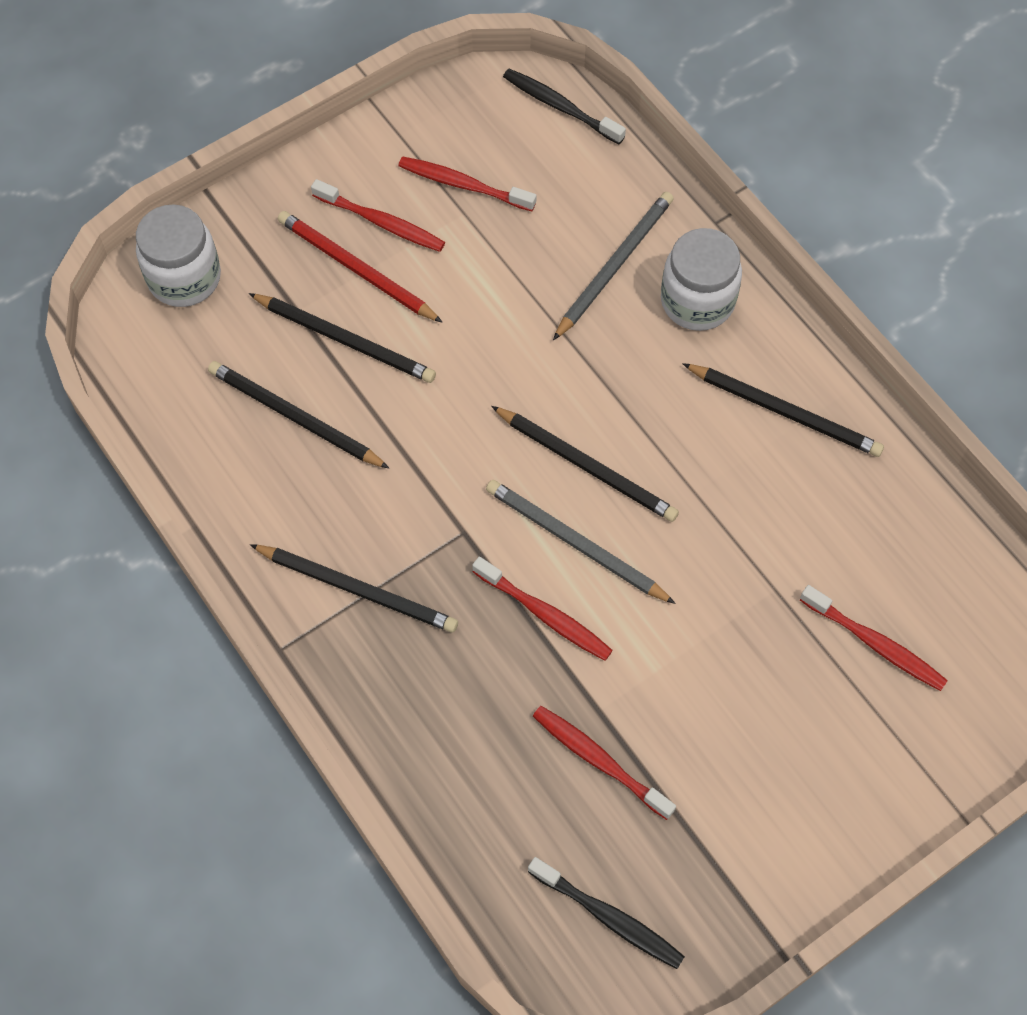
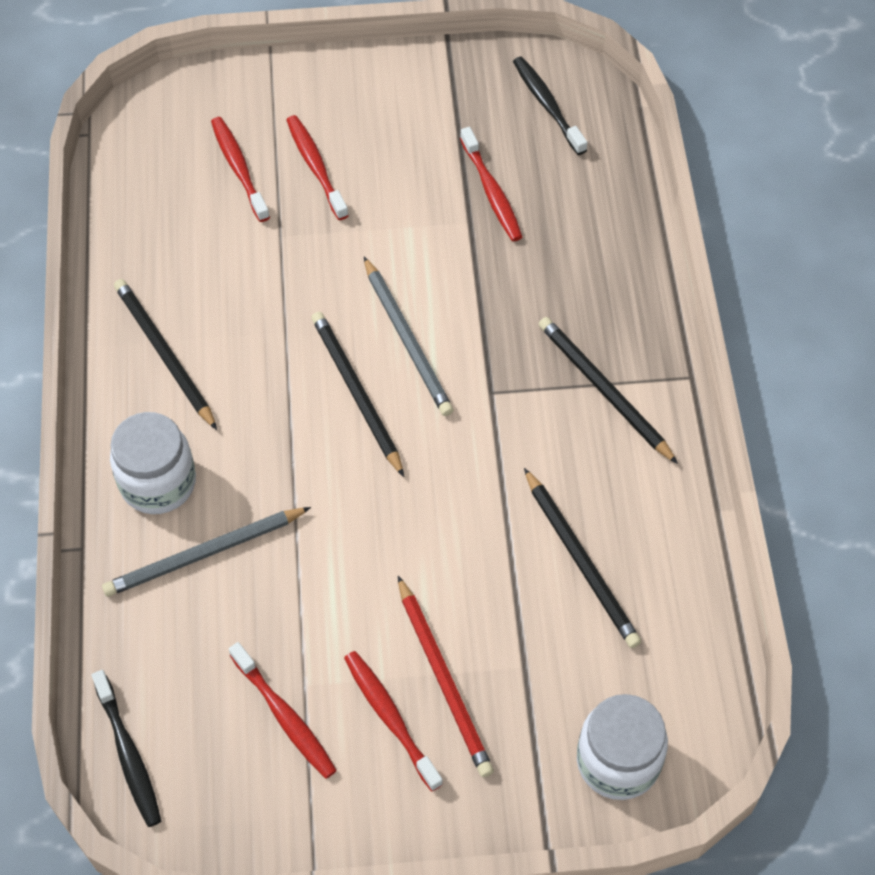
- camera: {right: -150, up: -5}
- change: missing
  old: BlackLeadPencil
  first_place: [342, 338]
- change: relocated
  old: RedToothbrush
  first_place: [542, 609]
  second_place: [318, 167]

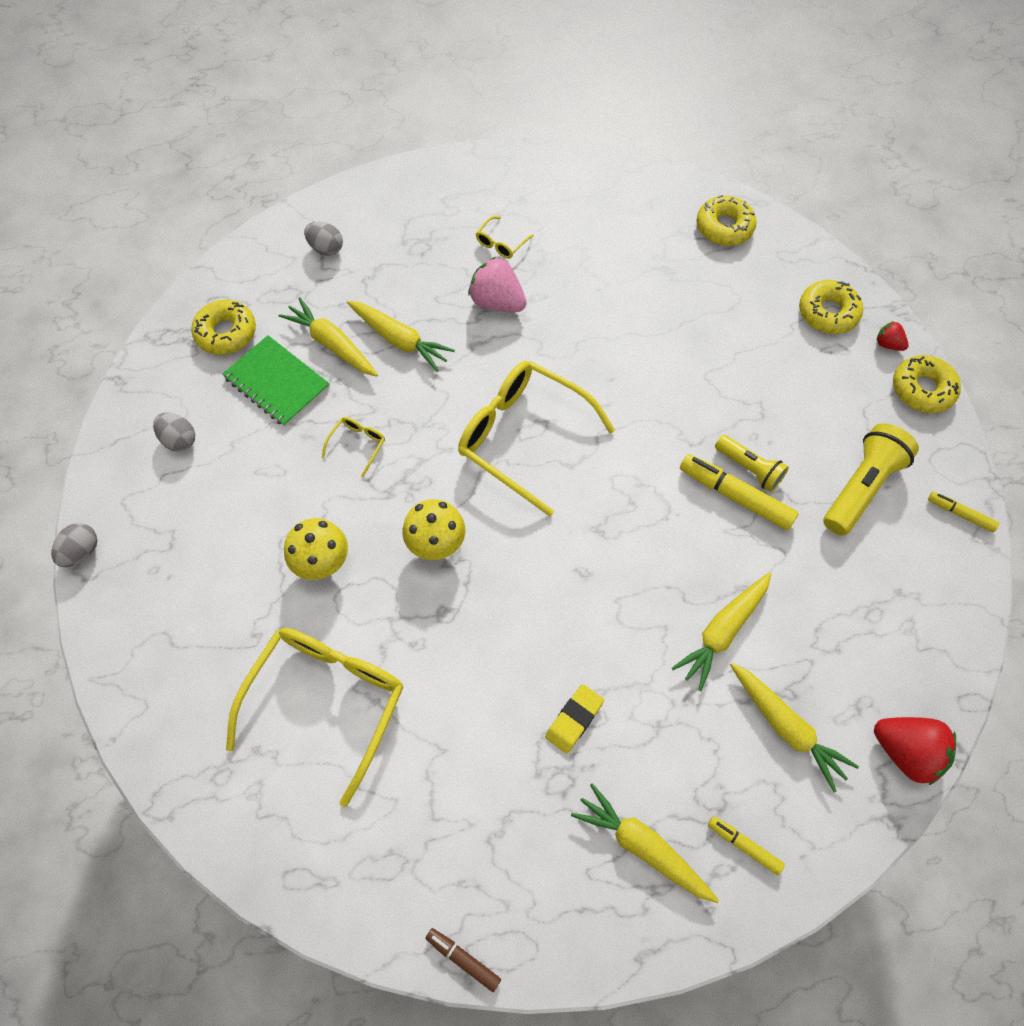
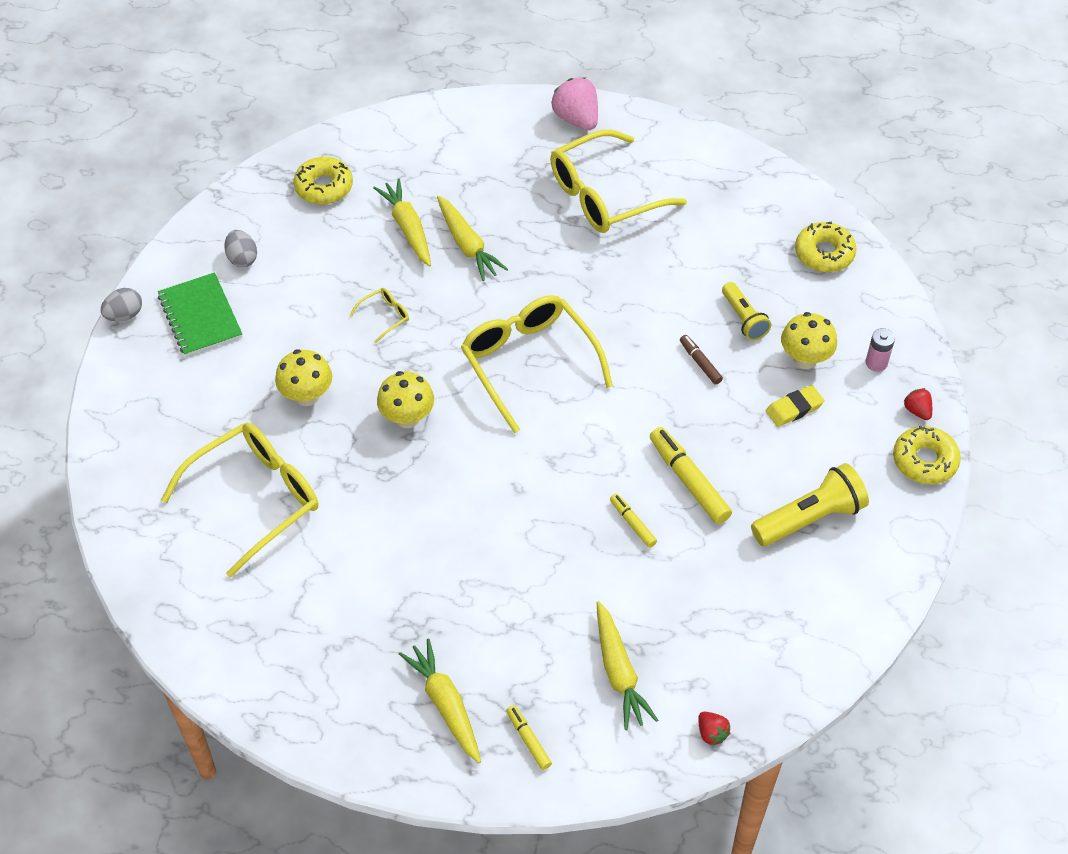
- camera: {right: 25, up: -10}
- change: relocated
  old: GreenNotebook
  first_place: [276, 381]
  second_place: [200, 314]
- change: missing
  old: GrayEggShape
  first_place: [323, 238]
- change: relocated
  old: RussetMarker
  first_place: [463, 960]
  second_place: [701, 360]
- change: relocated
  old: RosePinkBerry
  first_place: [497, 284]
  second_place: [574, 104]
- change: size
  old: BrightYellowGlasses
  first_place: [505, 237]
  second_place: [618, 181]
  factor: 2.44
- change: relocated
  old: BrightYellowGumEraser
  first_place: [574, 719]
  second_place: [795, 406]
- change: missing
  old: BrightYellowCarrot
  first_place: [721, 631]
- change: relocated
  old: BrightYellowTorch
  first_place: [752, 463]
  second_place: [746, 311]
- change: exchanged
  old: BrightYellowDoughnut
  new: RosePinkAaBattery
  first_place: [831, 307]
  second_place: [880, 350]
- change: size
  old: RedBerry
  first_place: [915, 751]
  second_place: [714, 728]
  factor: 0.52
- change: relocated
  old: BrightYellowMarker
  first_place: [964, 512]
  second_place: [633, 521]
- change: appeared
  new: BrightYellowFungus
  second_place: [809, 340]

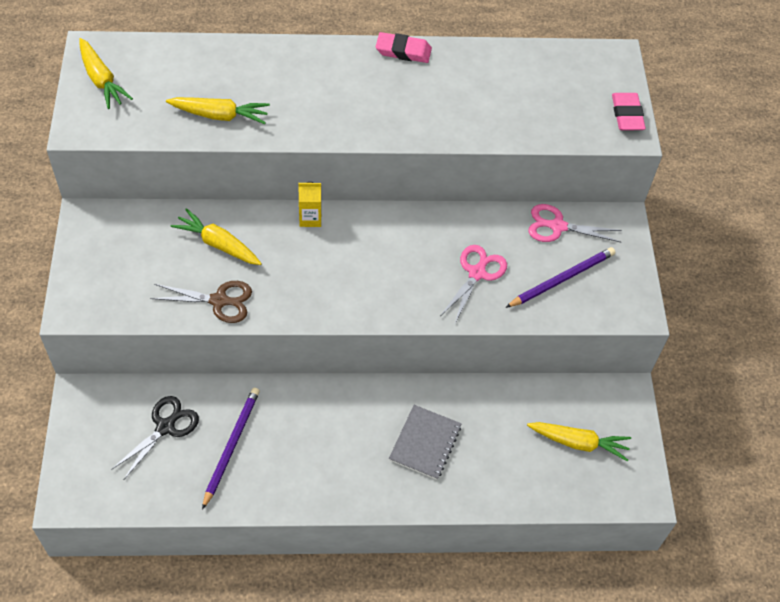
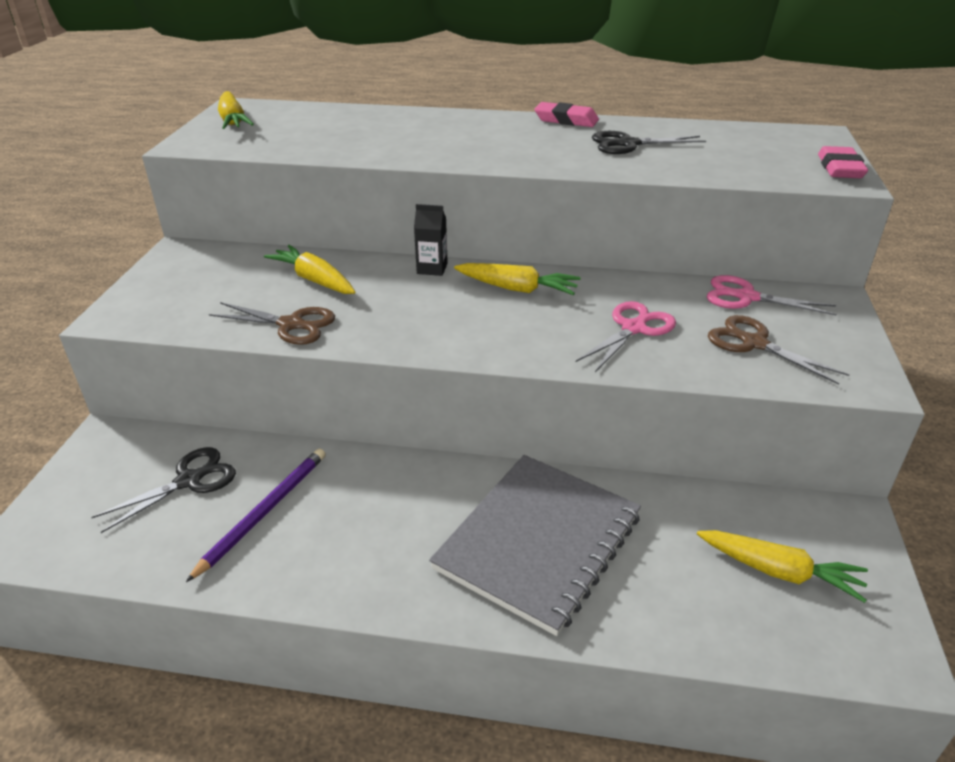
- camera: {right: 15, up: -20}
- change: relocated
  old: BrightYellowCarrot
  first_place: [218, 110]
  second_place: [517, 279]
- change: colour
  old: BrightYellowMilkCarton
  new: BlackMilkCarton
  first_place: [310, 204]
  second_place: [431, 240]
- change: size
  old: GrayNotebook
  first_place: [425, 442]
  second_place: [535, 545]
  factor: 1.8
- change: exchanged
  old: VioletLeadPencil
  new: RussetPairOfScissors
  first_place: [560, 277]
  second_place: [778, 350]
- change: appeared
  new: BlackPairOfScissors
  second_place: [649, 142]

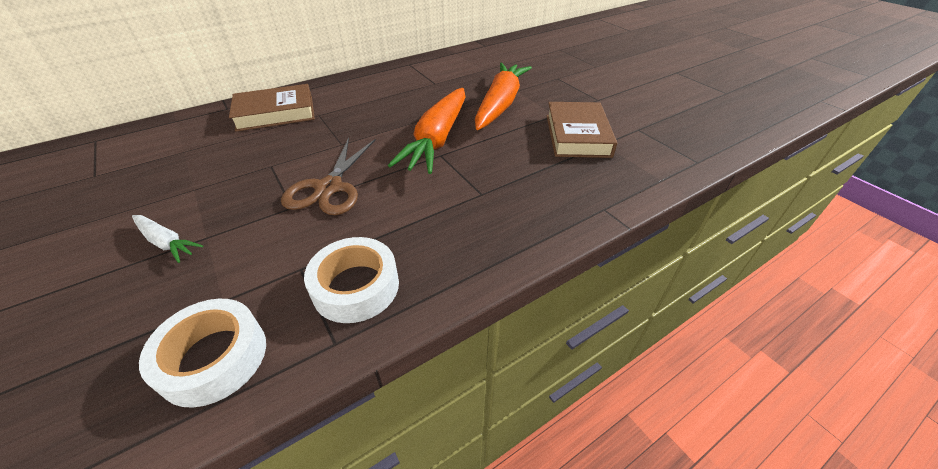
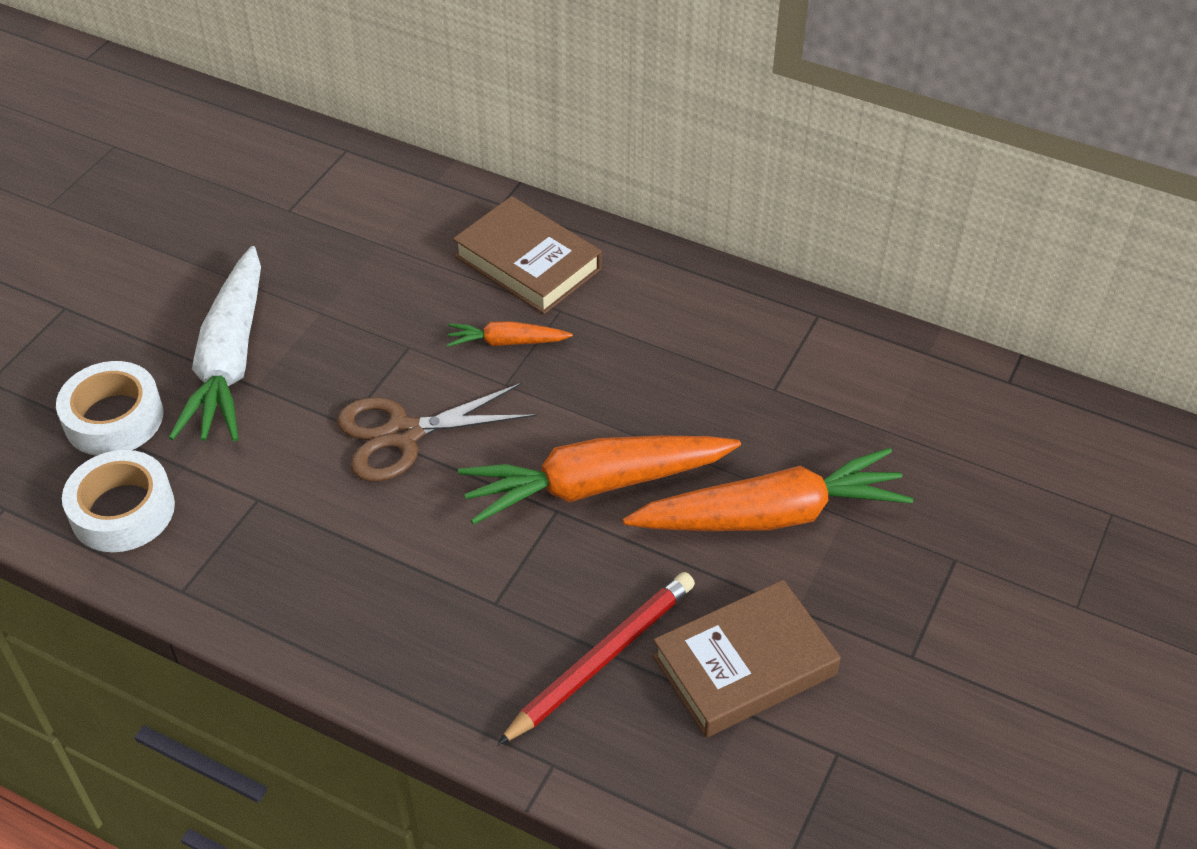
- camera: {right: 60, up: 5}
- change: size
  old: PureWhiteCarrot
  first_place: [167, 239]
  second_place: [215, 344]
  factor: 2.09
- change: relocated
  old: PureWhiteStickyTape
  first_place: [351, 280]
  second_place: [109, 408]
- change: appeared
  new: OrangeCarrot
  second_place: [510, 334]
- change: appeared
  new: RedLeadPencil
  second_place: [596, 659]

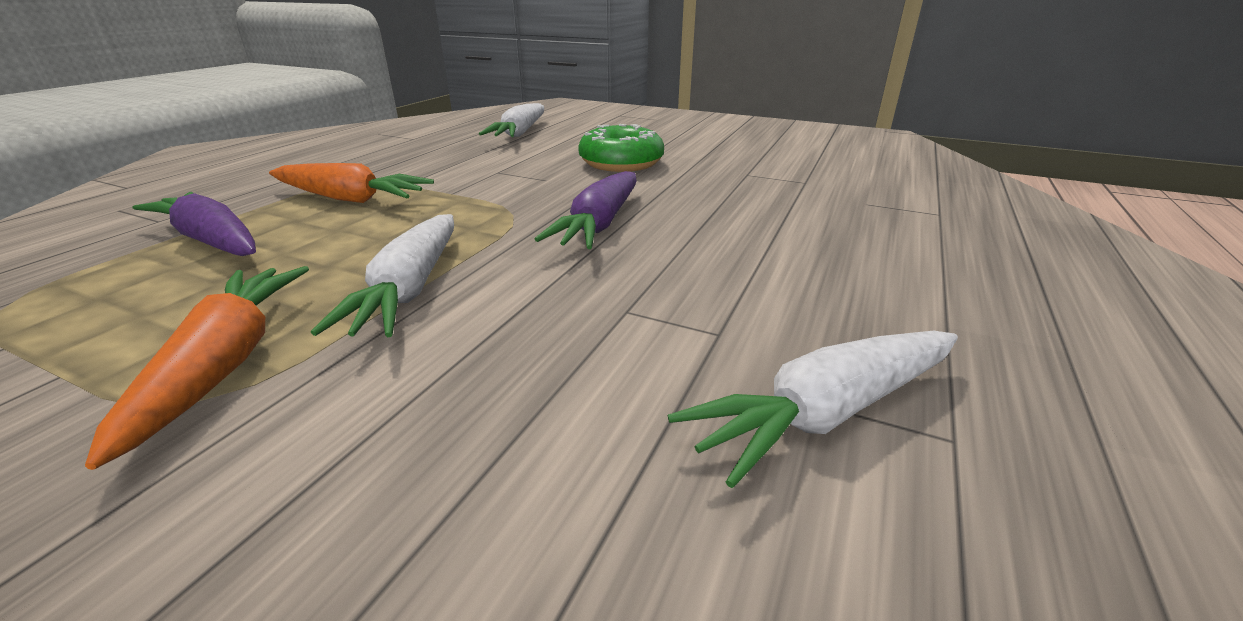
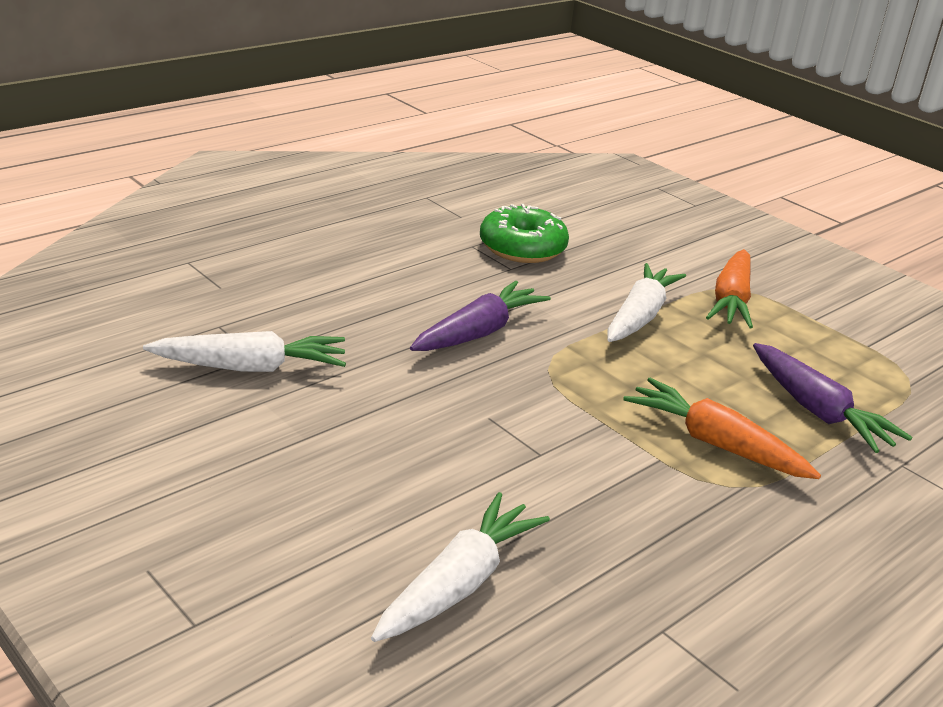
- camera: {right: -160, up: 0}
- change: relocated
  old: GreenDoughnut
  first_place: [621, 148]
  second_place: [524, 233]
- change: relocated
  old: PureWhiteCarrot
  first_place: [813, 409]
  second_place: [244, 351]

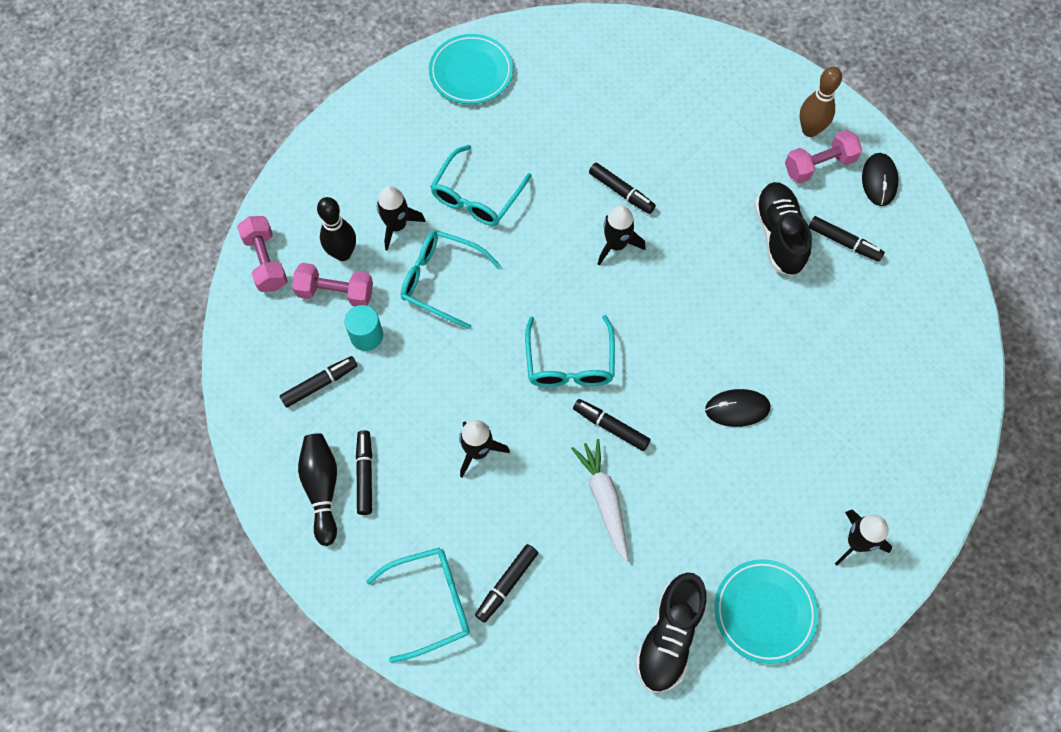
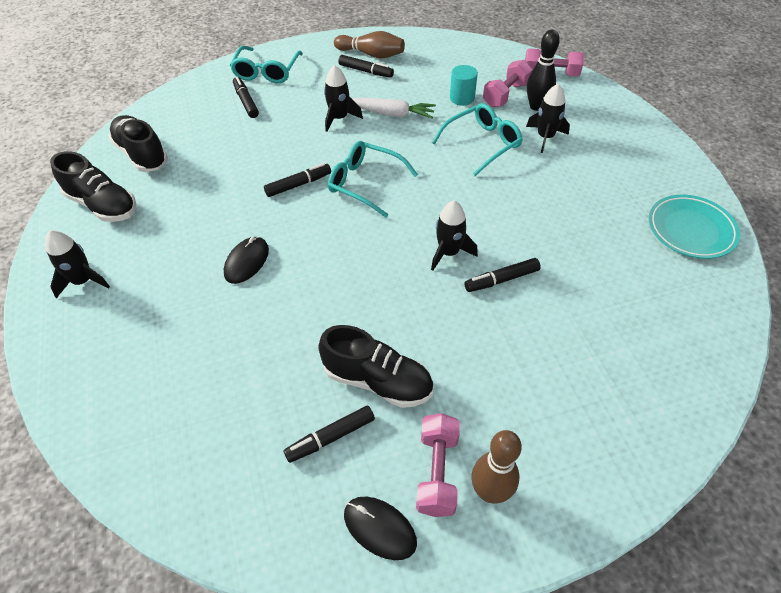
- camera: {right: 120, up: -15}
- change: missing
  old: BlackMarker
  first_place: [319, 382]
- change: colour
  old: BlackTenpin
  new: RussetTenpin
  first_place: [317, 489]
  second_place: [369, 45]
- change: missing
  old: TealGlasses
  first_place: [481, 185]
- change: relocated
  old: PureWhiteCarrot
  first_place: [599, 500]
  second_place: [393, 108]
- change: exchanged
  old: TealDinnerPlate
  new: BlackLaceUpShoe
  first_place: [766, 611]
  second_place: [93, 186]

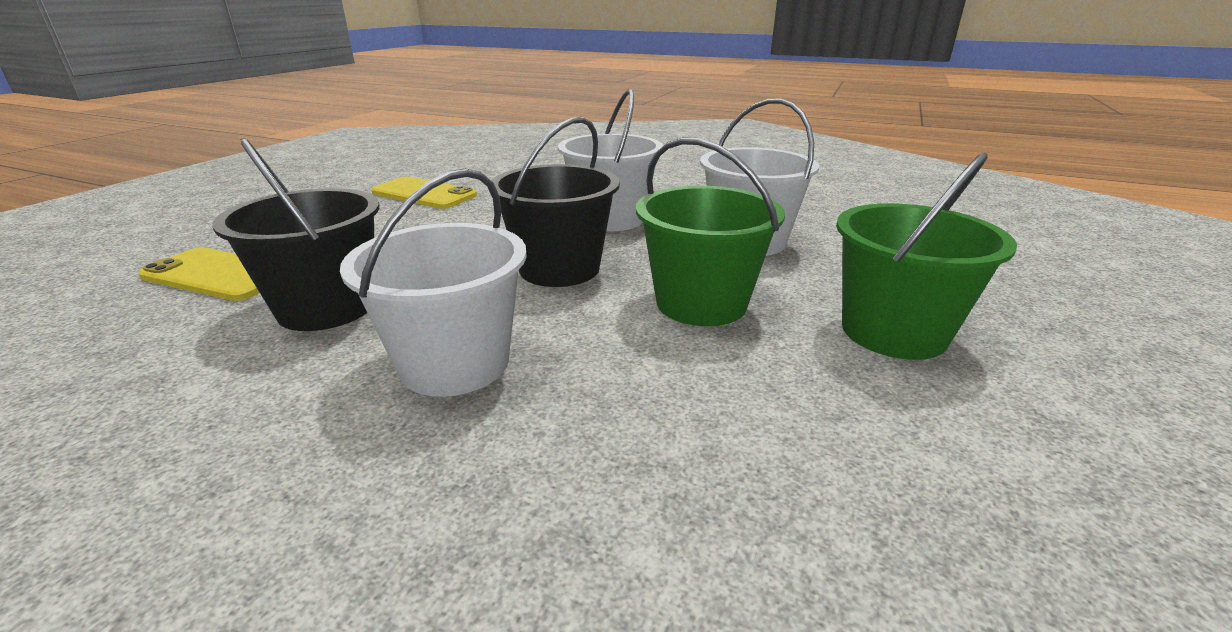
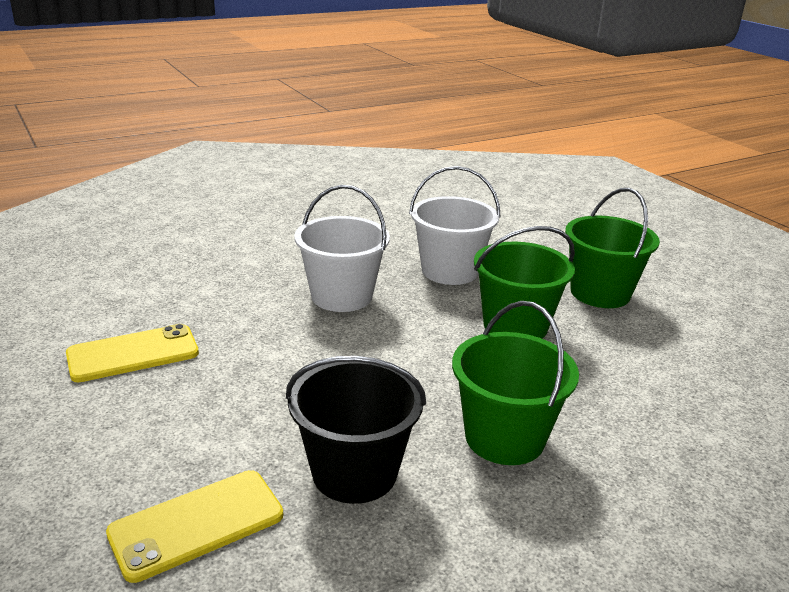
- camera: {right: -55, up: 0}
- change: colour
  old: PureWhiteBucket
  new: GreenBucket
  first_place: [433, 283]
  second_place: [515, 383]
- change: missing
  old: BlackBucket
  first_place: [555, 202]

